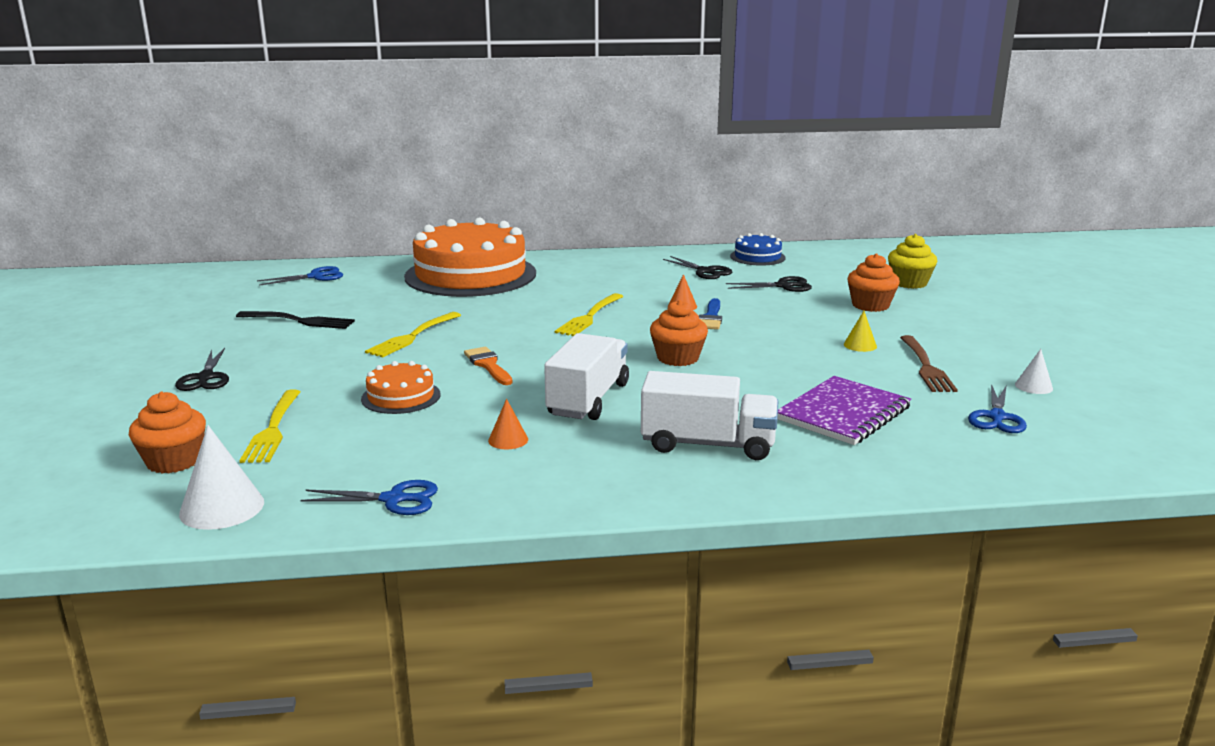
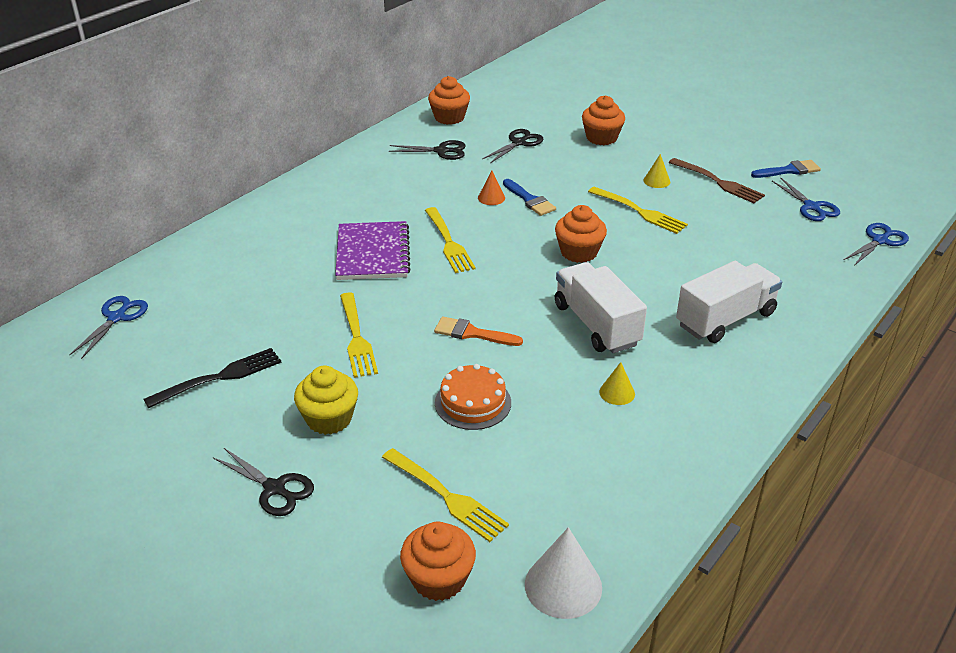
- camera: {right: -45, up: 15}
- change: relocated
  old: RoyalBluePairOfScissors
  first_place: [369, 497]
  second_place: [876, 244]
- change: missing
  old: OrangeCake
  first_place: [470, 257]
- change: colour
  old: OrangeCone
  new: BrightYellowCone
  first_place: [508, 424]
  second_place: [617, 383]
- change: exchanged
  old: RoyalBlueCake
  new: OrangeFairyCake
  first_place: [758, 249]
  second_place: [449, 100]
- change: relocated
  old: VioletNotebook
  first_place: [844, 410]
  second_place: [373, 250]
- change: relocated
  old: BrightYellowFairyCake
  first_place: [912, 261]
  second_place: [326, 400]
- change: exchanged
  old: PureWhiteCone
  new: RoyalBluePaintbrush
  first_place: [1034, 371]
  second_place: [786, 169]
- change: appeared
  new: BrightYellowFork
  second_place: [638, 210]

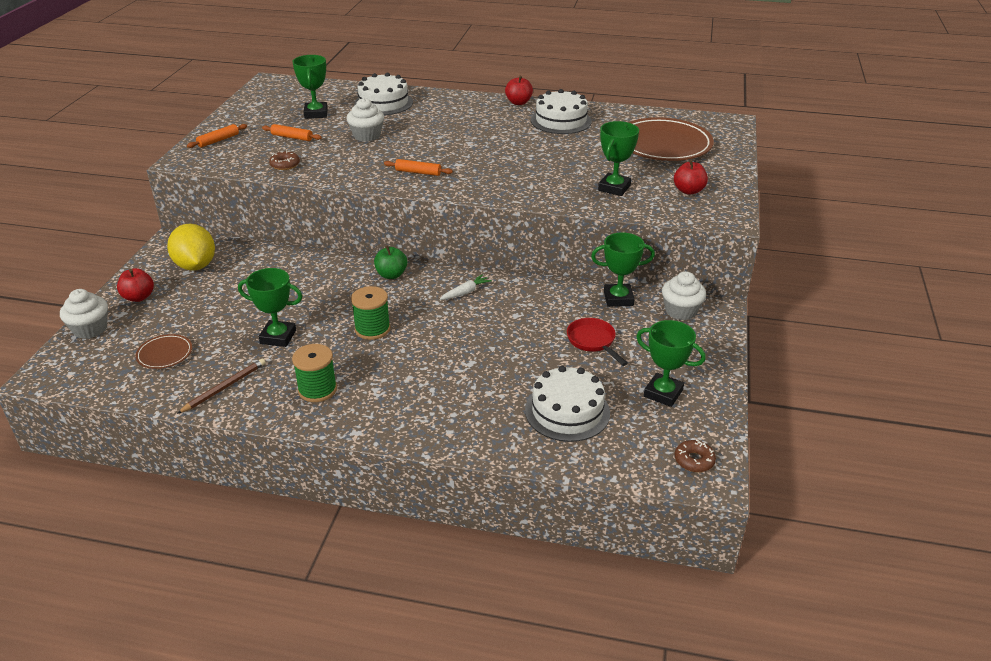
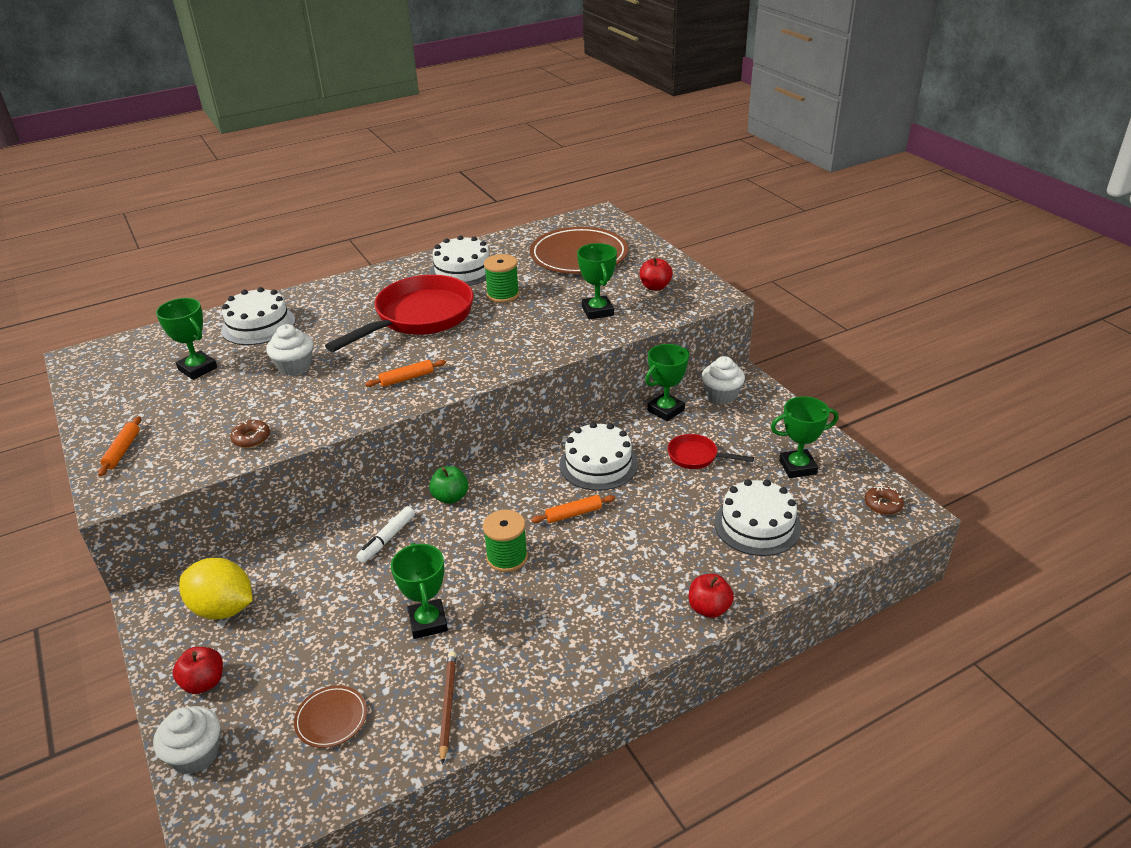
- camera: {right: -40, up: 0}
- change: spun
  old: GreenAwardCup
  first_place: [270, 307]
  second_place: [419, 591]
  degrees: -75
- change: relocated
  old: OrangePastryRoller
  first_place: [292, 132]
  second_place: [573, 509]
- change: relocated
  old: GreenBobbin
  first_place: [314, 373]
  second_place: [502, 278]
- change: missing
  old: PureWhiteCarrot
  first_place: [466, 287]
- change: relocated
  old: RedApple
  first_place: [519, 90]
  second_place: [711, 596]
- change: appeared
  new: RedFryingPan
  second_place: [399, 313]
- change: appeared
  new: PureWhiteMarker
  second_place: [386, 534]
- change: appeared
  new: PureWhiteCake
  second_place: [598, 456]

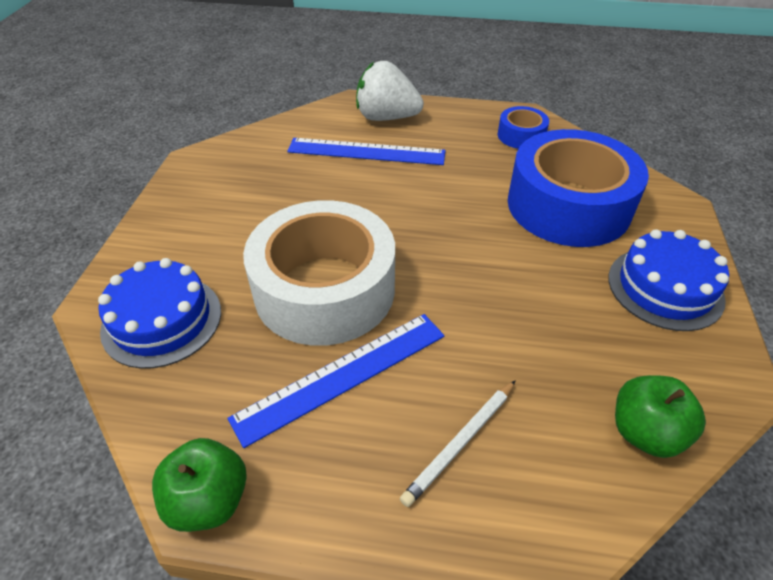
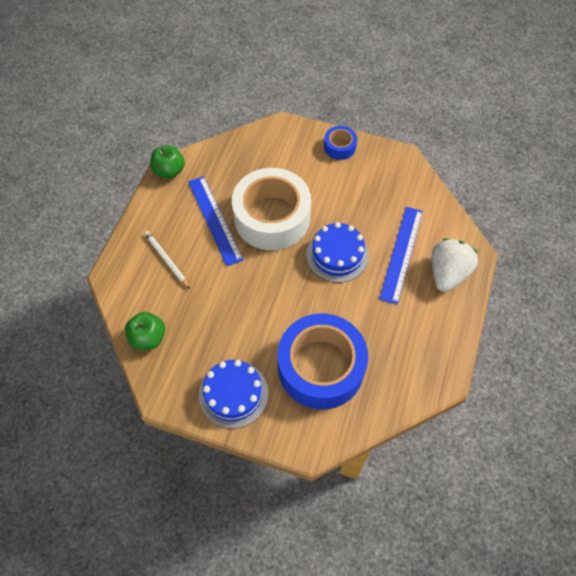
- camera: {right: 100, up: 15}
- change: relocated
  old: RoyalBlueCake
  first_place: [159, 313]
  second_place: [337, 252]
- change: relocated
  old: RoyalBlueStickyTape
  first_place: [523, 127]
  second_place: [340, 143]

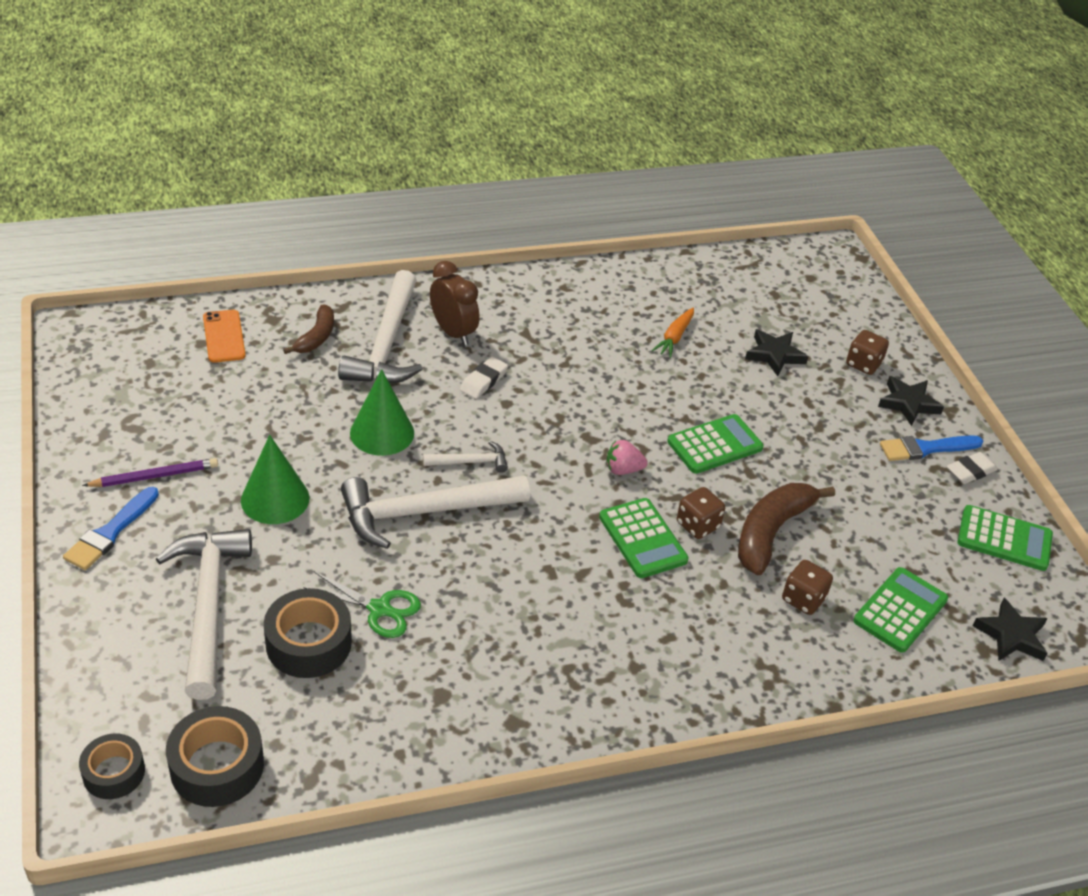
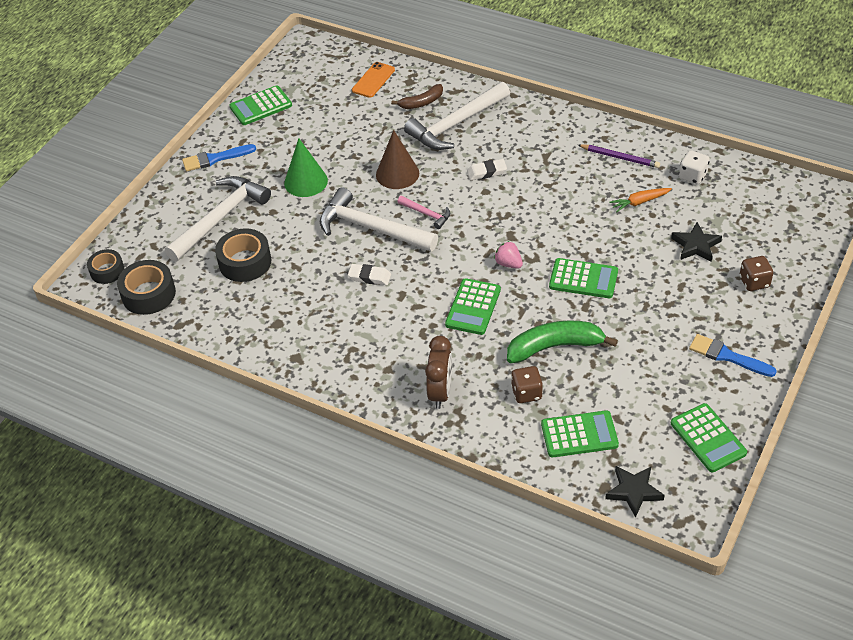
- camera: {right: 50, up: 5}
- change: relocated
  old: VioletLeadPencil
  first_place: [150, 472]
  second_place: [619, 156]
- change: missing
  old: GreenPairOfScissors
  first_place: [362, 605]
- change: colour
  old: GreenCone
  new: RussetCone
  first_place: [382, 412]
  second_place: [397, 159]
- change: colour
  old: PureWhiteClawHammer
  new: RosePinkClawHammer
  first_place: [465, 457]
  second_place: [424, 212]
- change: relocated
  old: RussetClock
  first_place: [455, 303]
  second_place: [438, 372]
- change: missing
  old: RussetDie
  first_place: [701, 513]
- change: colour
  old: RussetToyBanana
  new: GreenToyBanana
  first_place: [786, 529]
  second_place: [562, 341]
- change: missing
  old: BlackStarShape
  first_place: [911, 401]
- change: relocated
  old: PureWhiteGumEraser
  first_place: [972, 468]
  second_place: [369, 274]
- change: appeared
  new: GreenPocketCalculator
  second_place: [260, 105]
- change: appeared
  new: PureWhiteDie
  second_place: [694, 167]

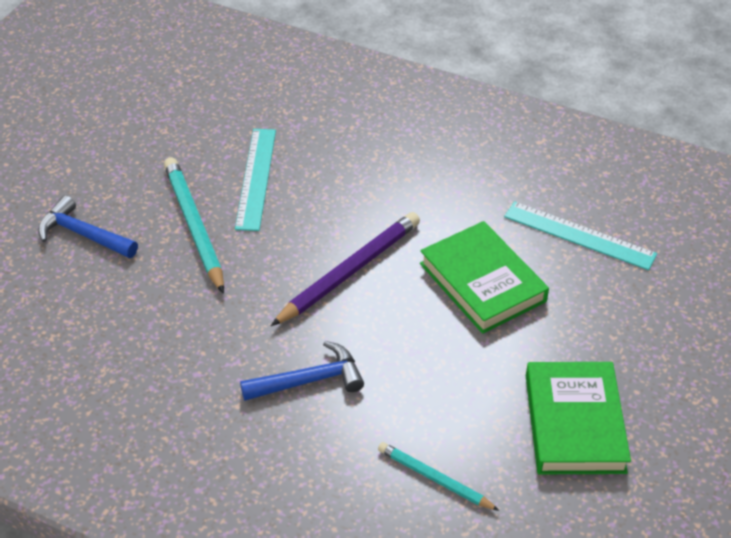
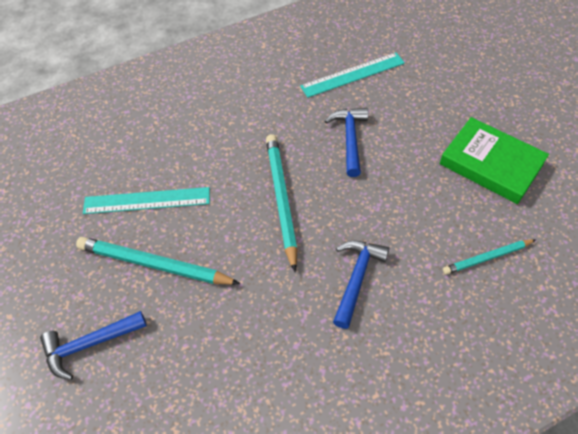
- camera: {right: -50, up: 10}
- change: spun
  old: TealRuler
  first_place: [255, 180]
  second_place: [146, 200]
  degrees: -45
- change: colour
  old: VioletLeadPencil
  new: TealLeadPencil
  first_place: [345, 269]
  second_place: [282, 203]
- change: exchanged
  old: GreenHardcover
  new: RoyalBlueClawHammer
  first_place: [484, 277]
  second_place: [346, 142]

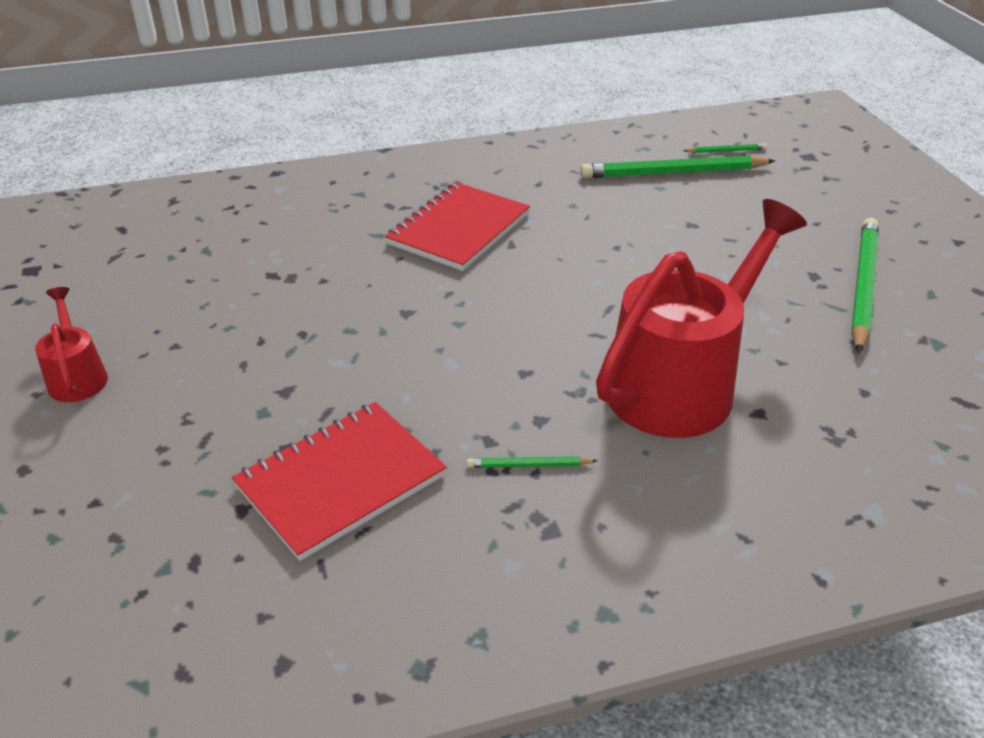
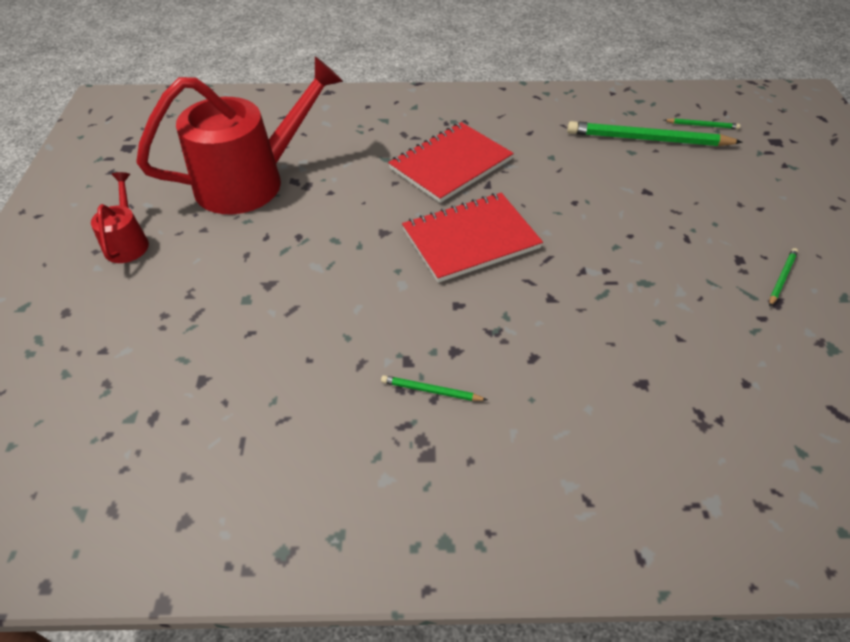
- camera: {right: 15, up: 10}
- change: relocated
  old: RedNotebook
  first_place: [339, 481]
  second_place: [472, 238]
- change: relocated
  old: RedWateringPot
  first_place: [701, 318]
  second_place: [239, 135]
- change: size
  old: GreenLeadPencil
  first_place: [865, 286]
  second_place: [783, 277]
  factor: 0.45

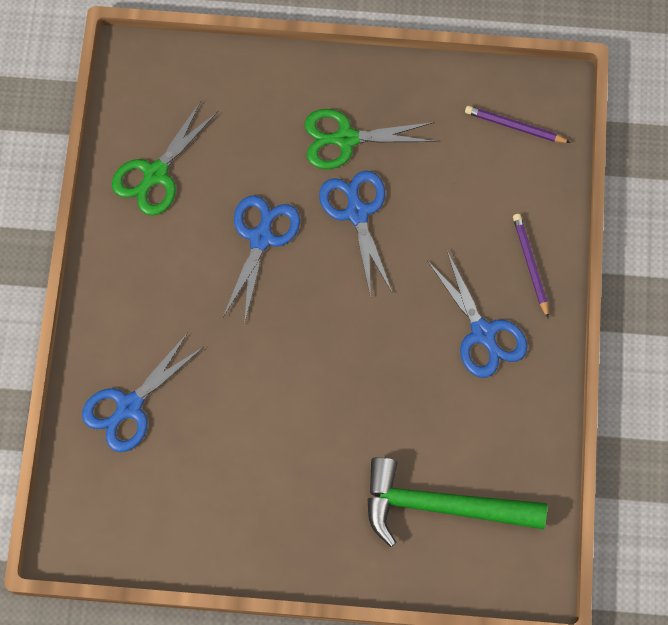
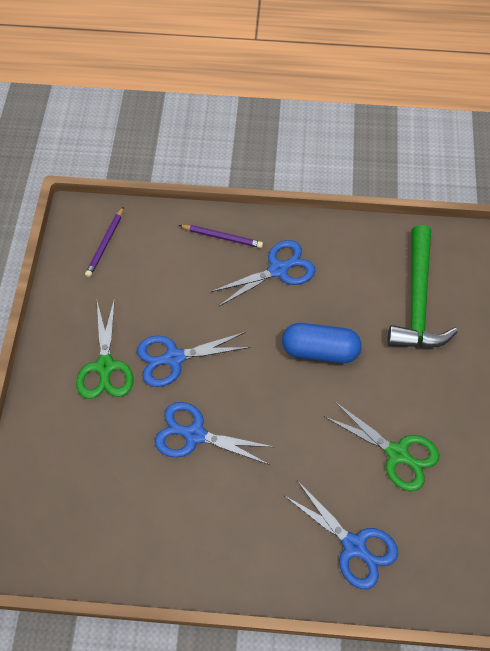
- camera: {right: -90, up: -10}
- change: relocated
  old: GreenPairOfScissors
  first_place: [165, 158]
  second_place: [382, 446]
- change: spun
  old: VioletLeadPencil
  first_place: [531, 266]
  second_place: [221, 236]
  degrees: -150
- change: appeared
  new: RoyalBlueCapsule
  second_place: [322, 343]

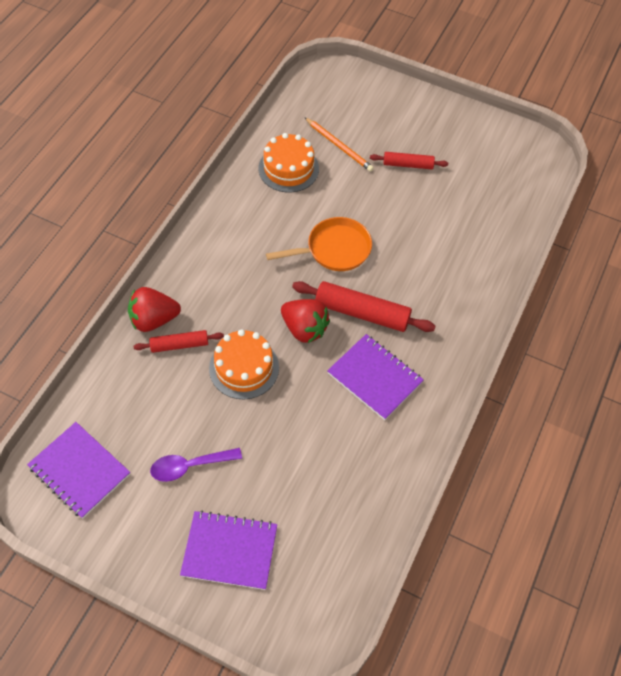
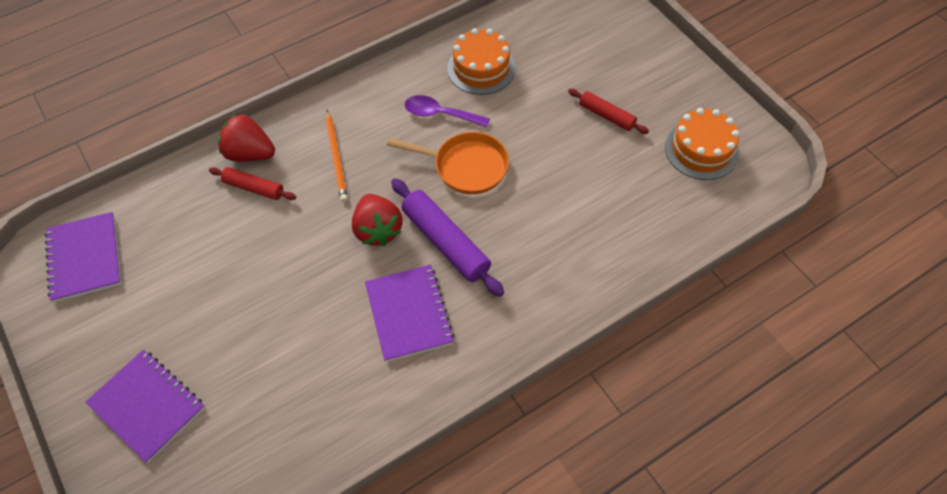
- camera: {right: 35, up: 0}
- change: relocated
  old: VioletSpoon
  first_place: [196, 465]
  second_place: [447, 111]
- change: relocated
  old: OrangeCake
  first_place: [244, 364]
  second_place: [702, 144]
- change: colour
  old: RedPastryRoller
  new: VioletPastryRoller
  first_place: [363, 306]
  second_place: [447, 237]
- change: relocated
  old: OrangeLeadPencil
  first_place: [339, 144]
  second_place: [337, 156]

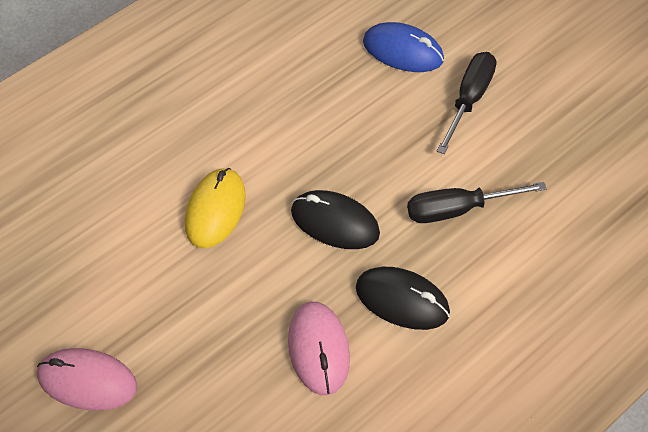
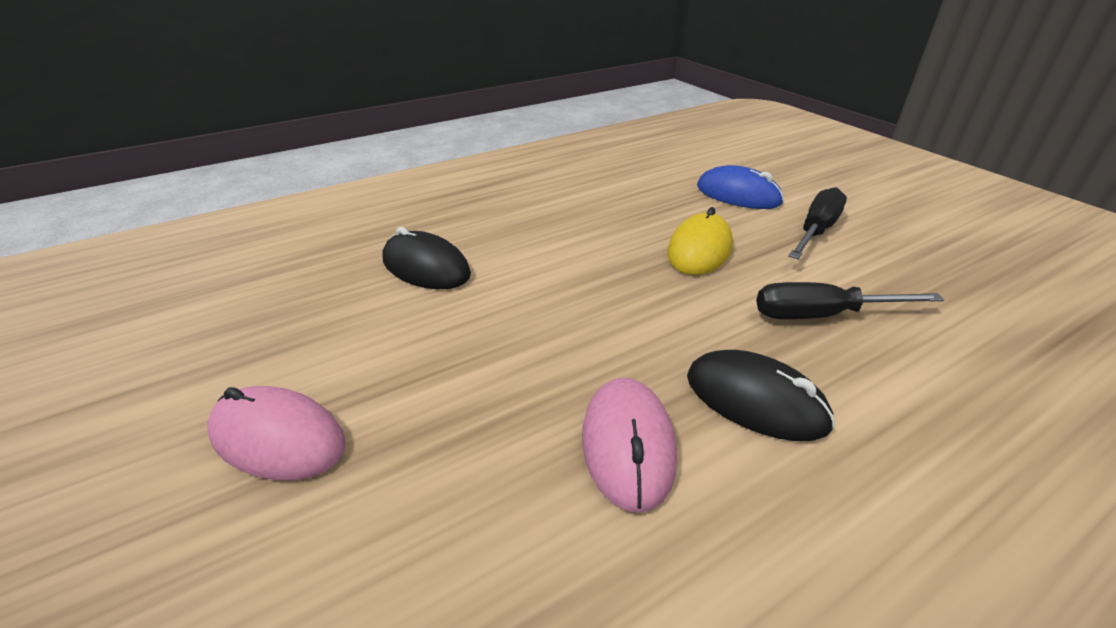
- camera: {right: 10, up: -20}
- change: relocated
  old: BrightYellowPcMouse
  first_place: [215, 208]
  second_place: [700, 241]
- change: relocated
  old: BlackPcMouse
  first_place: [335, 219]
  second_place: [426, 258]

